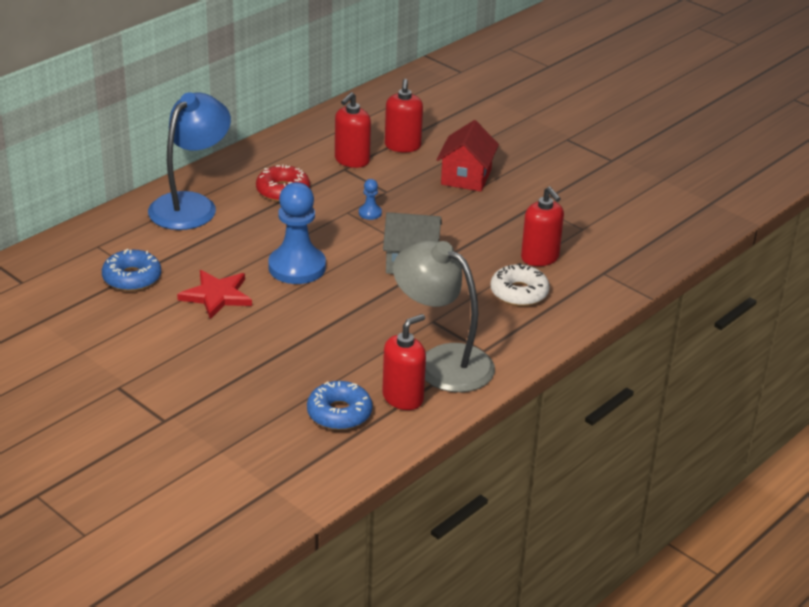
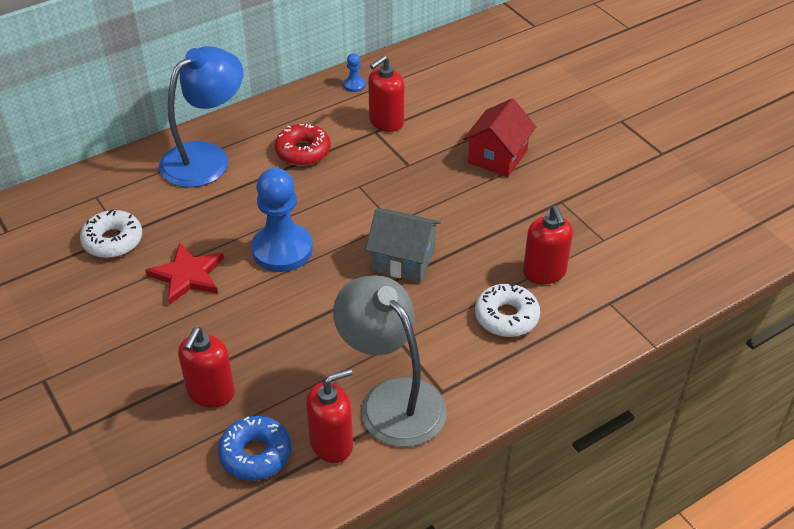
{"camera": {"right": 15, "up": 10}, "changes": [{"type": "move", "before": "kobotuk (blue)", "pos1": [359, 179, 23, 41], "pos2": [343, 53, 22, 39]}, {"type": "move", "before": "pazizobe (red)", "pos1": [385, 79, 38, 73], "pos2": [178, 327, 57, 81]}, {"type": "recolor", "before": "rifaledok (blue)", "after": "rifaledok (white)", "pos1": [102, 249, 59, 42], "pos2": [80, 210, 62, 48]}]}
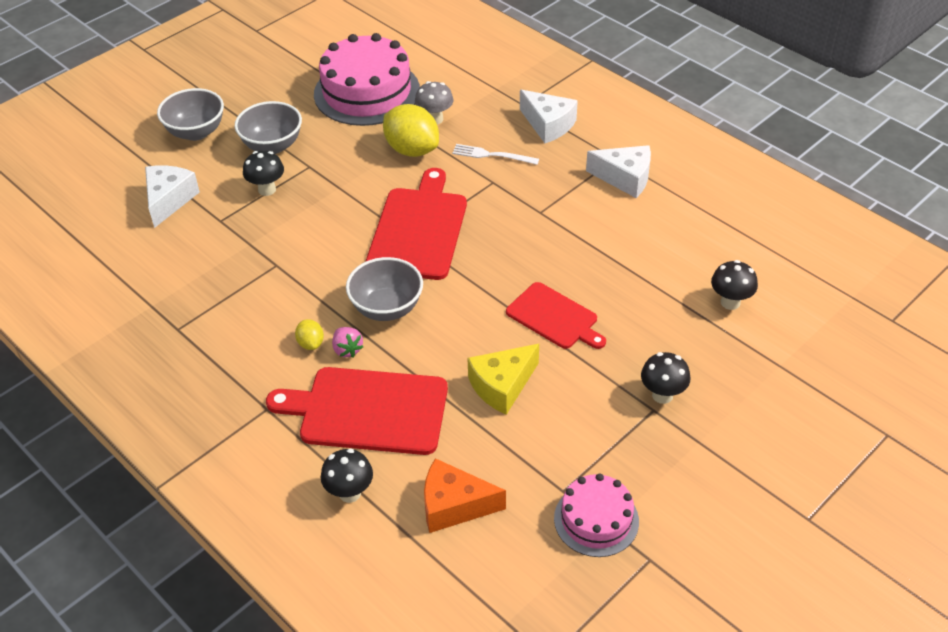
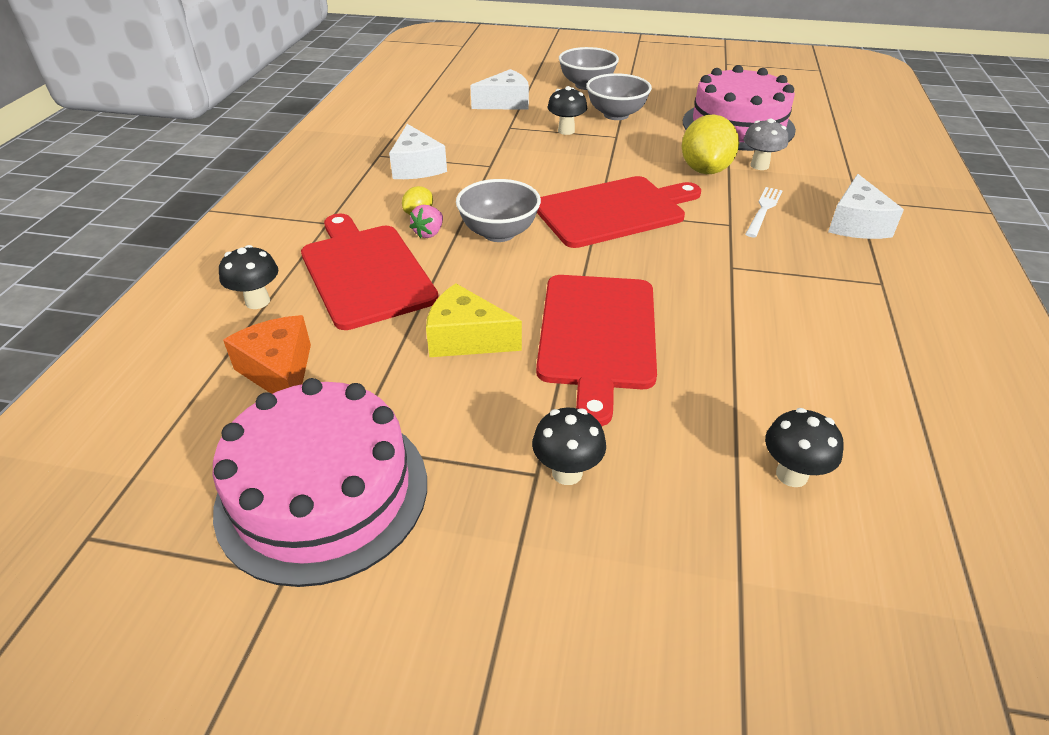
{"camera": {"right": 55, "up": -5}, "changes": [{"type": "move", "before": "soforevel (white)", "pos1": [586, 145, 65, 53], "pos2": [389, 124, 58, 55]}, {"type": "rotate", "before": "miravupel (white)", "pos1": [452, 144, 87, 21], "pos2": [746, 187, 37, 51], "turn": 45}, {"type": "resize", "before": "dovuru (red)", "pos1": [506, 282, 100, 67], "pos2": [536, 275, 121, 151], "scale": 1.6}, {"type": "resize", "before": "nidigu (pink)", "pos1": [554, 473, 85, 84], "pos2": [213, 378, 214, 209], "scale": 1.77}]}
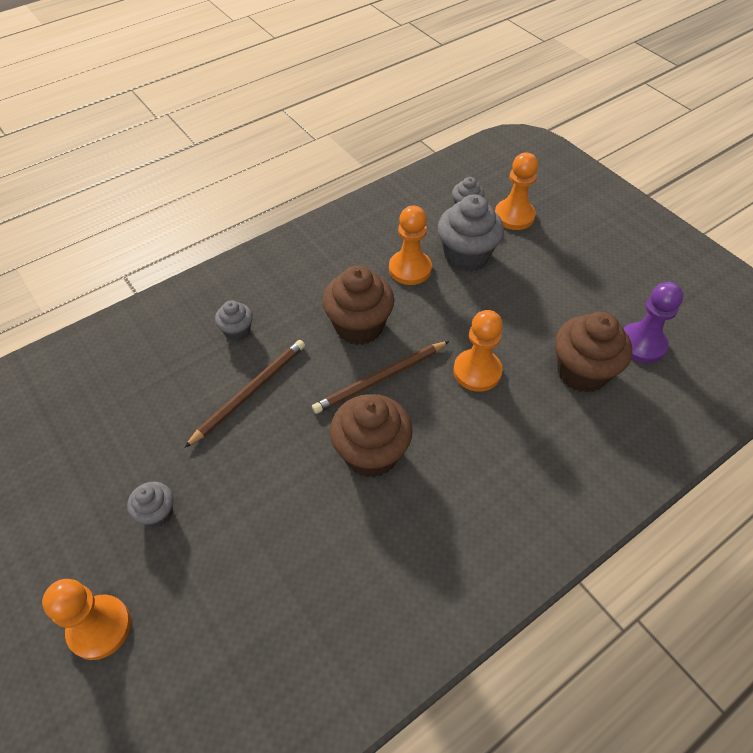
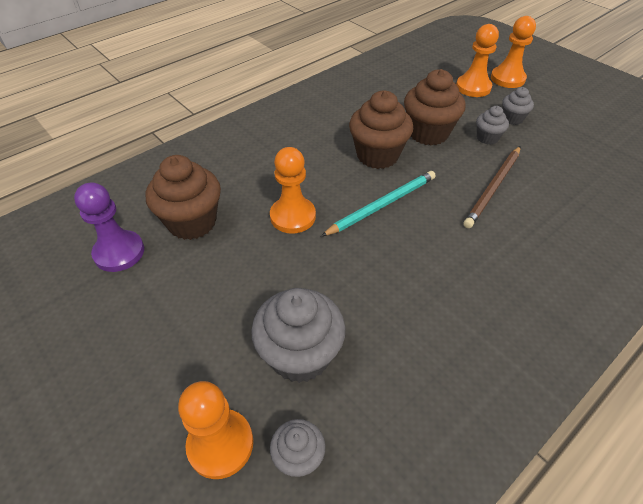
{"camera": {"right": 175, "up": -5}, "changes": [{"type": "move", "before": "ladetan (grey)", "pos1": [215, 300, 38, 41], "pos2": [476, 106, 33, 39]}, {"type": "move", "before": "ladetan (brown)", "pos1": [322, 266, 72, 79], "pos2": [404, 69, 62, 76]}, {"type": "move", "before": "kobotuk (orange)", "pos1": [389, 206, 43, 79], "pos2": [456, 24, 43, 73]}, {"type": "recolor", "before": "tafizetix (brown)", "after": "tafizetix (turquoise)", "pos1": [312, 341, 137, 73], "pos2": [321, 171, 115, 66]}]}
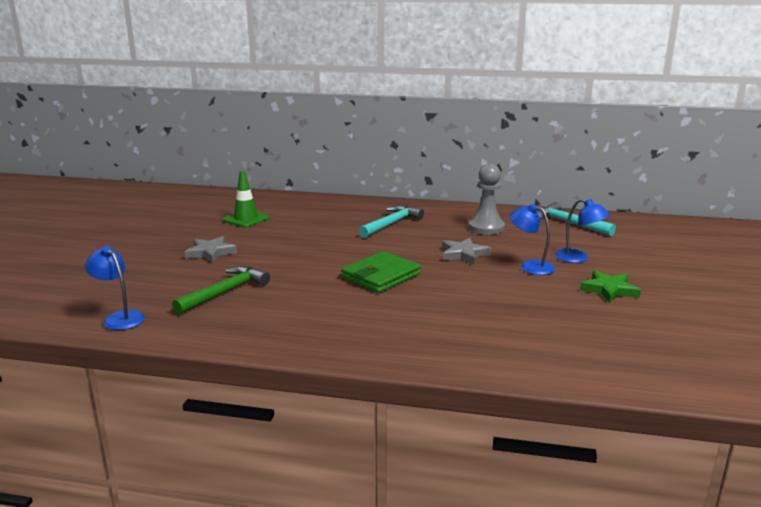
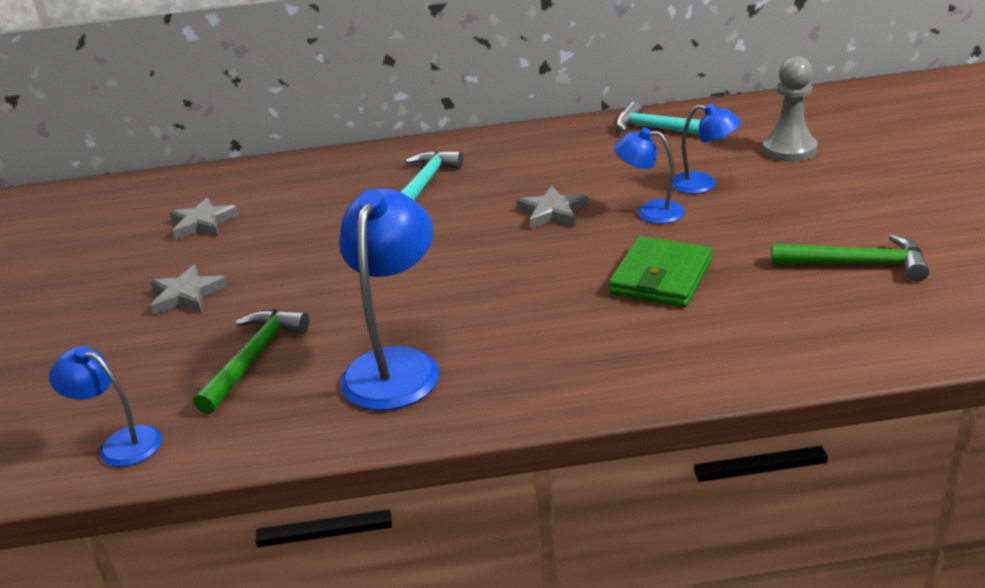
{"camera": {"right": -15, "up": 10}, "changes": [{"type": "delete", "before": "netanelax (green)", "pos1": [580, 270, 61, 33]}, {"type": "insert", "after": "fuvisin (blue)", "pos2": [339, 188, 100, 223]}, {"type": "insert", "after": "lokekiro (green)", "pos2": [771, 234, 159, 48]}, {"type": "move", "before": "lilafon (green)", "pos1": [341, 251, 80, 42], "pos2": [609, 236, 104, 71]}, {"type": "move", "before": "kobotuk (grey)", "pos1": [468, 164, 37, 71], "pos2": [762, 56, 56, 106]}, {"type": "replace", "before": "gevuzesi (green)", "after": "netanelax (grey)", "pos1": [222, 171, 47, 56], "pos2": [170, 197, 69, 43]}]}
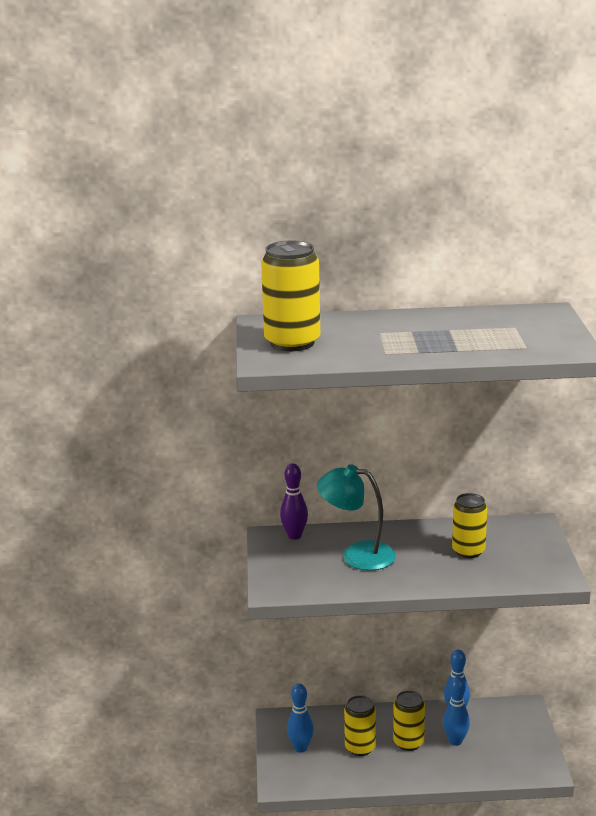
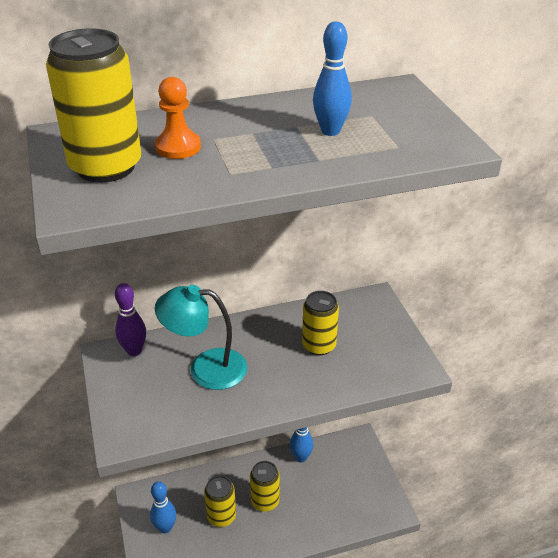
{"camera": {"right": -15, "up": 15}, "changes": [{"type": "insert", "after": "kobotuk (orange)", "pos2": [155, 77, 46, 82]}, {"type": "move", "before": "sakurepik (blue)", "pos1": [443, 677, 27, 69], "pos2": [313, 21, 39, 115]}]}
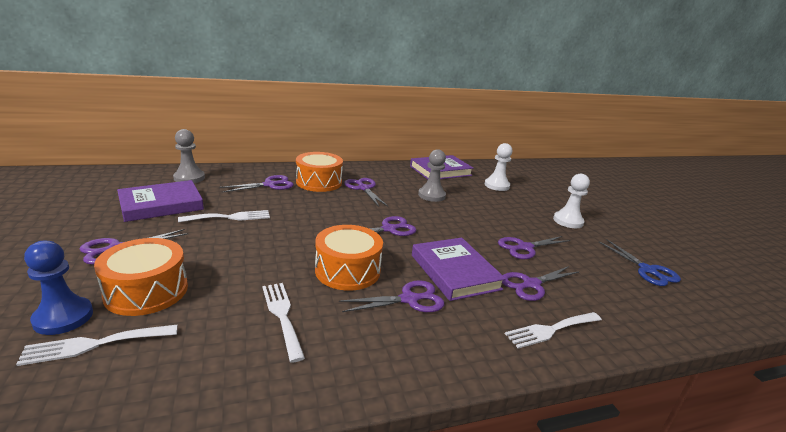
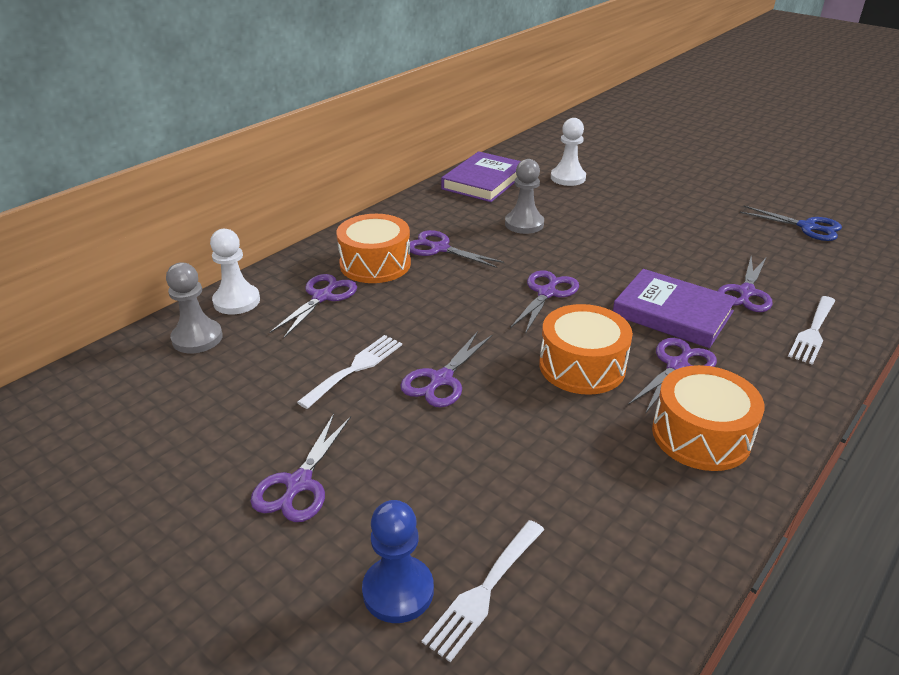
{"camera": {"right": -30, "up": 10}, "changes": [{"type": "delete", "before": "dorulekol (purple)", "pos1": [117, 180, 87, 42]}, {"type": "delete", "before": "miravupel (white)", "pos1": [262, 283, 43, 80]}, {"type": "move", "before": "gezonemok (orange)", "pos1": [94, 238, 94, 78], "pos2": [652, 365, 113, 106]}, {"type": "move", "before": "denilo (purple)", "pos1": [498, 236, 72, 23], "pos2": [400, 331, 92, 76]}, {"type": "move", "before": "kobotuk (white)", "pos1": [553, 174, 37, 54], "pos2": [210, 229, 50, 86]}]}
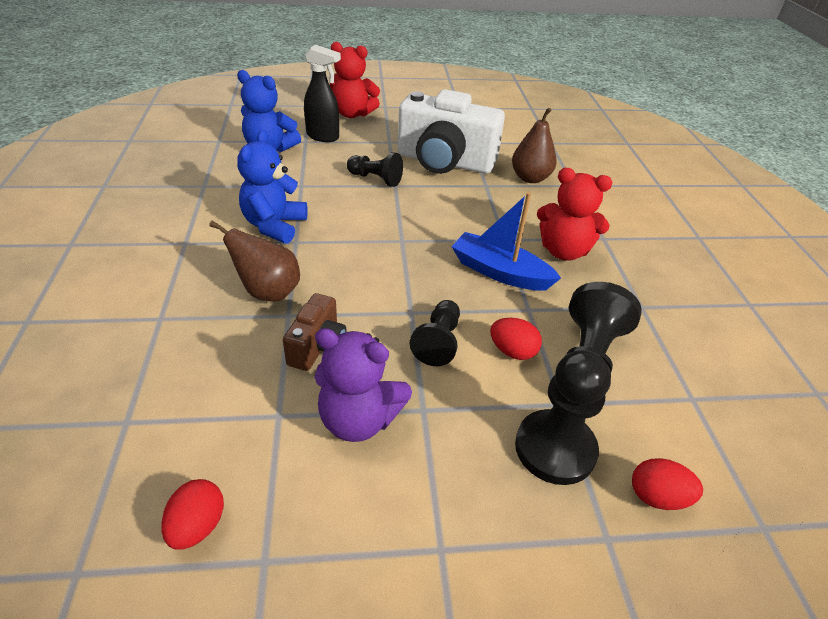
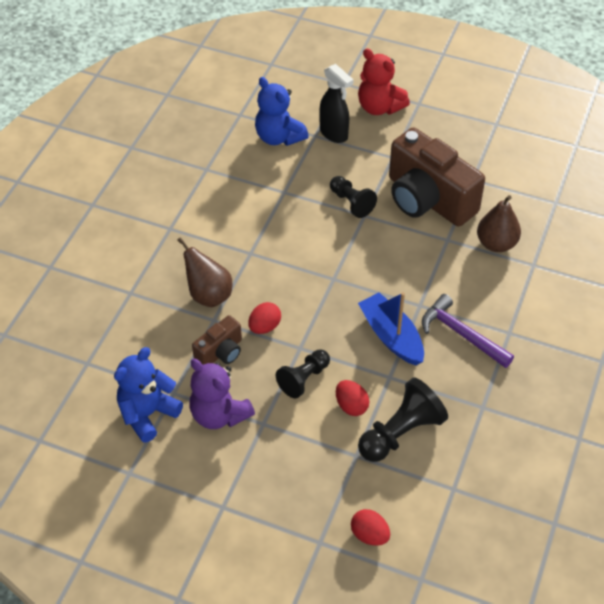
{"camera": {"right": 30, "up": 10}, "changes": [{"type": "delete", "before": "kobotuk (black)", "pos1": [515, 350, 96, 135]}, {"type": "move", "before": "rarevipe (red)", "pos1": [161, 479, 63, 71], "pos2": [248, 302, 33, 32]}, {"type": "move", "before": "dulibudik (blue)", "pos1": [237, 129, 71, 115], "pos2": [114, 347, 69, 96]}, {"type": "replace", "before": "dulibudik (red)", "after": "lokekiro (purple)", "pos1": [537, 168, 75, 93], "pos2": [422, 294, 92, 74]}, {"type": "recolor", "before": "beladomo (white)", "after": "beladomo (brown)", "pos1": [398, 89, 107, 85], "pos2": [389, 127, 96, 99]}]}
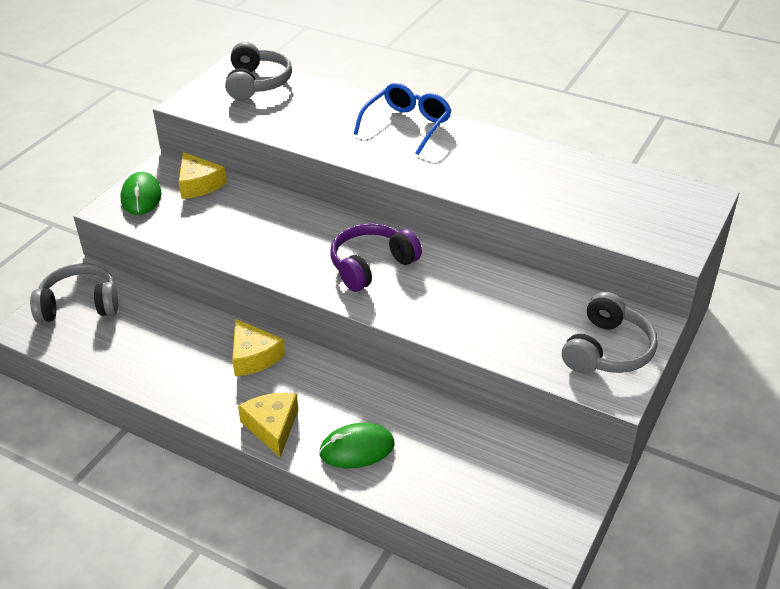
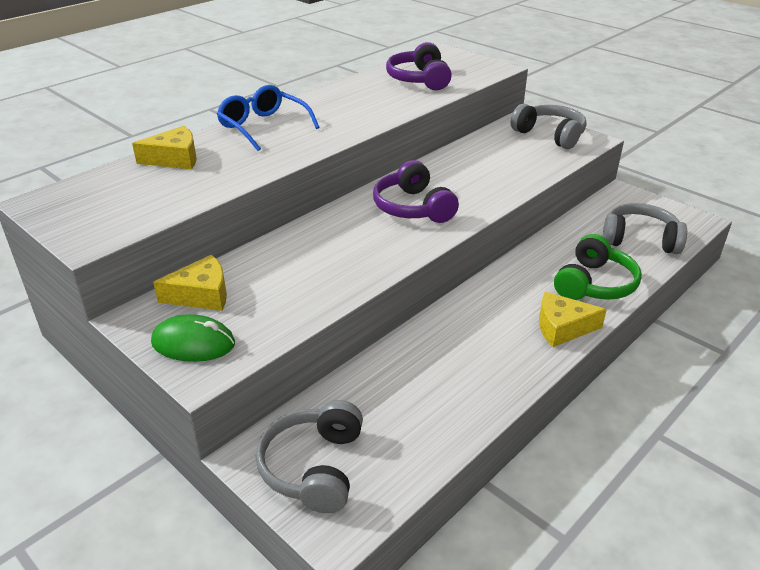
{"camera": {"right": -75, "up": -5}, "changes": [{"type": "insert", "after": "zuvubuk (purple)", "pos2": [386, 42, 66, 48]}, {"type": "move", "before": "zuvubuk (grey)", "pos1": [225, 42, 67, 58], "pos2": [603, 203, 84, 51]}, {"type": "move", "before": "soforevel (yellow)", "pos1": [232, 319, 53, 57], "pos2": [132, 126, 65, 43]}, {"type": "replace", "before": "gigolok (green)", "after": "zuvubuk (green)", "pos1": [319, 423, 76, 45], "pos2": [554, 234, 88, 66]}]}
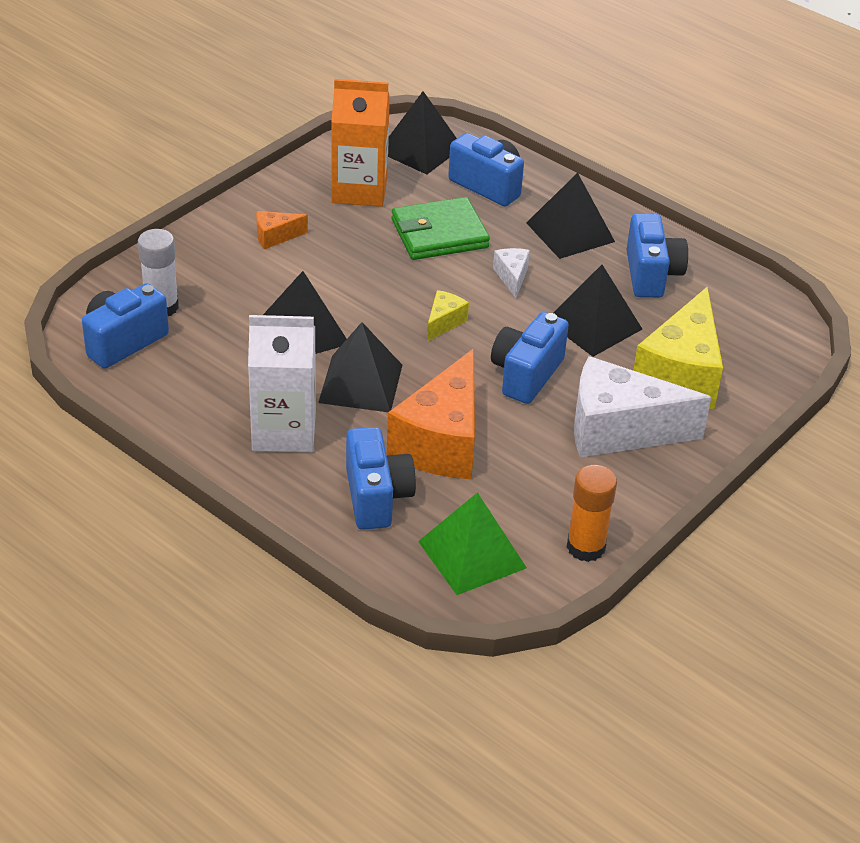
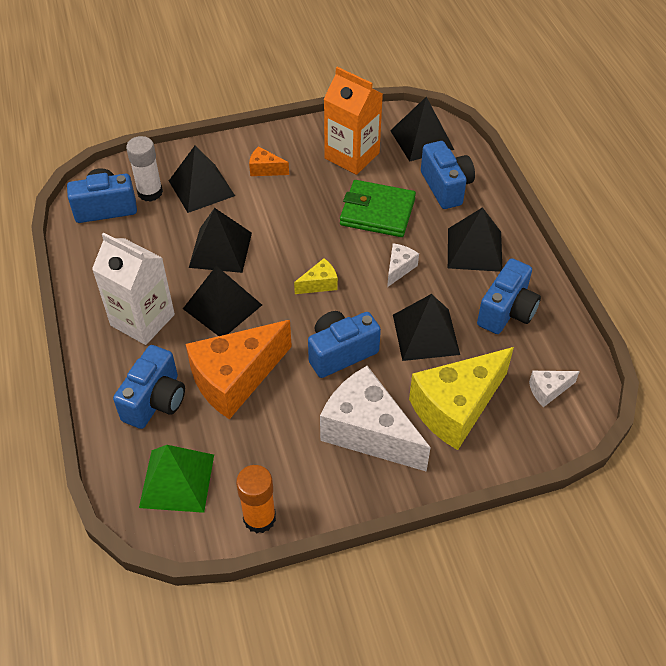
{"camera": {"right": 35, "up": 10}, "changes": [{"type": "insert", "after": "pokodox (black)", "pos2": [169, 146, 66, 67]}, {"type": "insert", "after": "soforevel (white)", "pos2": [529, 371, 51, 36]}]}
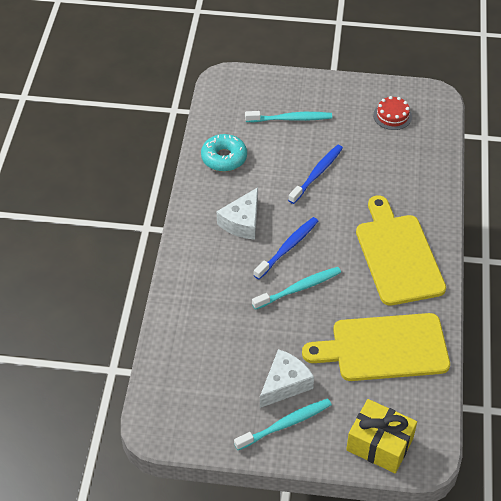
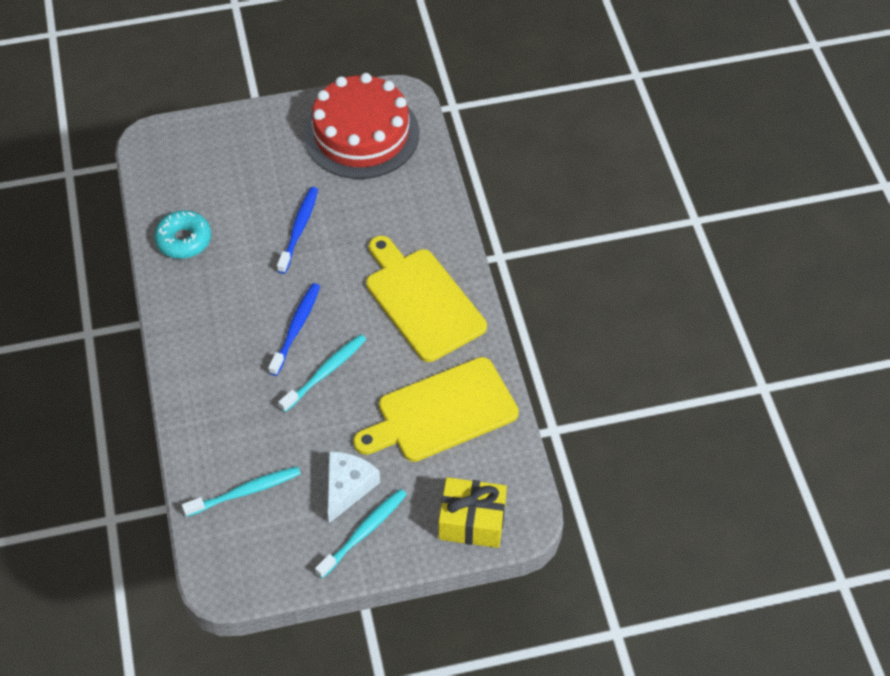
{"camera": {"right": -20, "up": 5}, "changes": [{"type": "delete", "before": "soforevel (white)", "pos1": [217, 187, 41, 53]}, {"type": "move", "before": "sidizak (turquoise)", "pos1": [245, 111, 87, 11], "pos2": [182, 466, 119, 51]}, {"type": "resize", "before": "nidigu (red)", "pos1": [373, 96, 39, 34], "pos2": [304, 73, 115, 106], "scale": 2.5}]}
